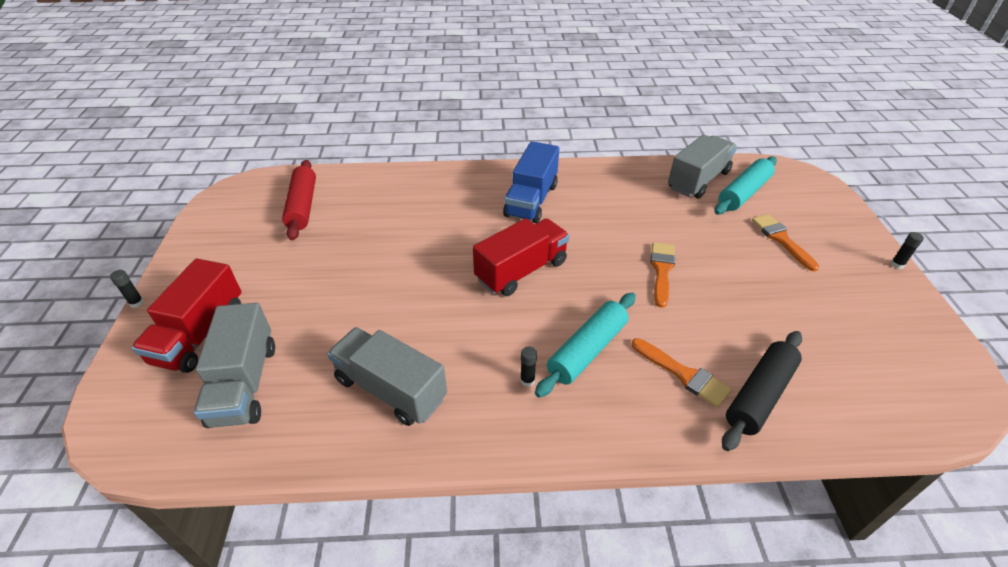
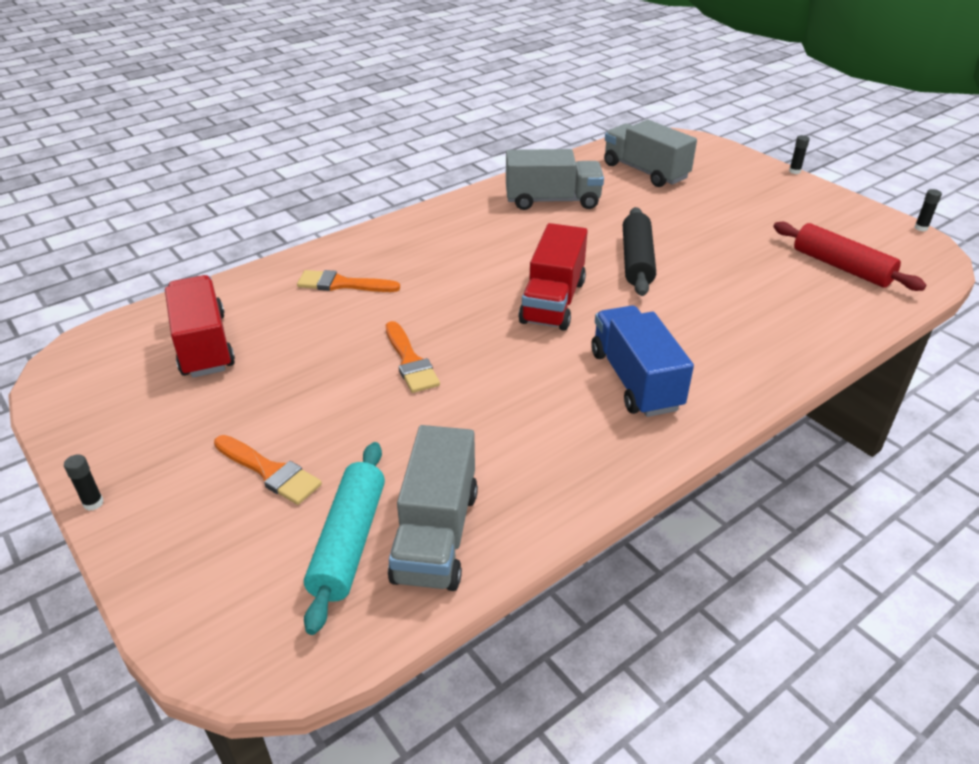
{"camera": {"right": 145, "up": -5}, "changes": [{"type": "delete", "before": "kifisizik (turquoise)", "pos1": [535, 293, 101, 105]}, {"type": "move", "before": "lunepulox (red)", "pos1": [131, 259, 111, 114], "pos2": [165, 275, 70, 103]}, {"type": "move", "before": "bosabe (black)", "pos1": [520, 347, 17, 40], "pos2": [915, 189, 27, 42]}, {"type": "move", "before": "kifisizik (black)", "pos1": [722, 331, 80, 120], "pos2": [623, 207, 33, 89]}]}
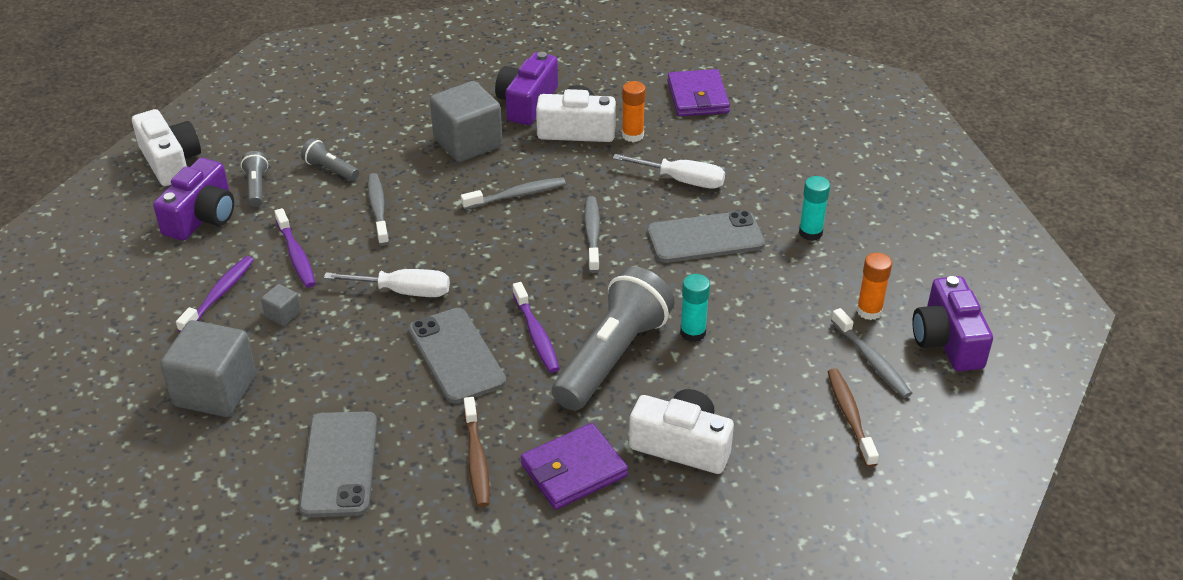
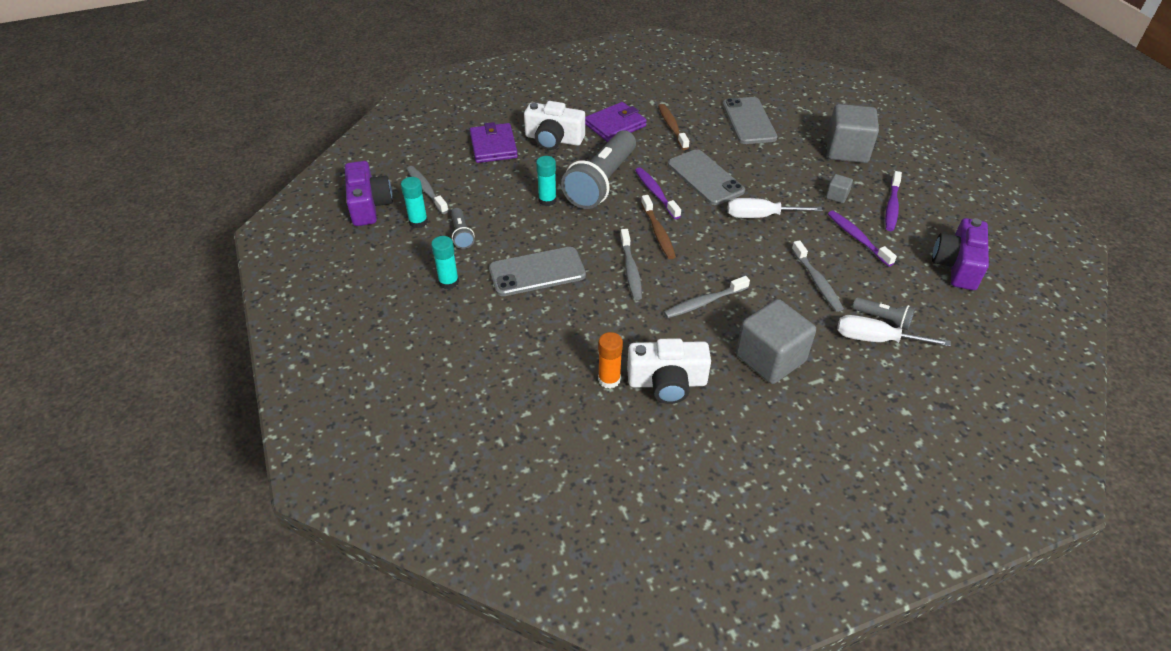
{"camera": {"right": 175, "up": 5}, "changes": [{"type": "delete", "before": "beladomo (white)", "pos1": [132, 109, 69, 77]}, {"type": "delete", "before": "beladomo (purple)", "pos1": [495, 52, 63, 73]}, {"type": "move", "before": "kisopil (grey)", "pos1": [241, 151, 27, 56], "pos2": [451, 208, 24, 41]}, {"type": "move", "before": "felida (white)", "pos1": [613, 154, 112, 35], "pos2": [837, 315, 114, 32]}, {"type": "move", "before": "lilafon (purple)", "pos1": [668, 69, 62, 47], "pos2": [470, 122, 48, 41]}, {"type": "move", "before": "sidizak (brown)", "pos1": [828, 368, 51, 99], "pos2": [641, 195, 35, 64]}, {"type": "recolor", "before": "bosabe (orange)", "after": "bosabe (turquoise)", "pos1": [856, 253, 36, 67], "pos2": [401, 177, 27, 51]}]}
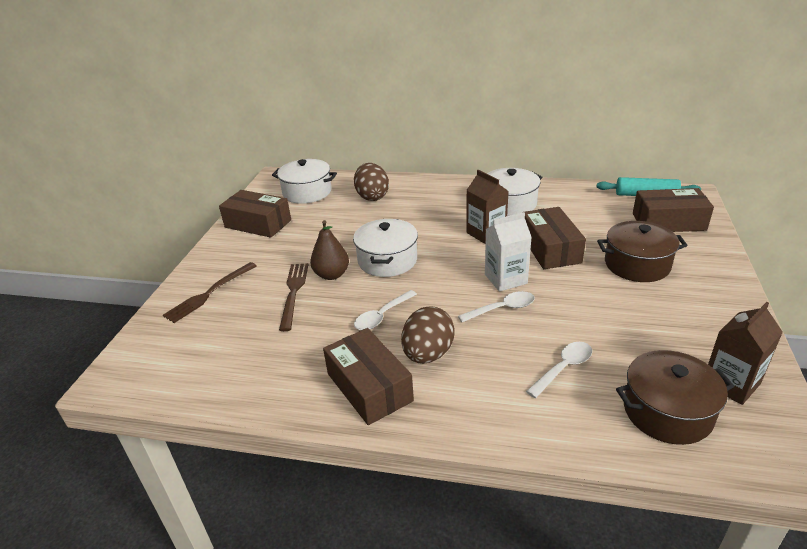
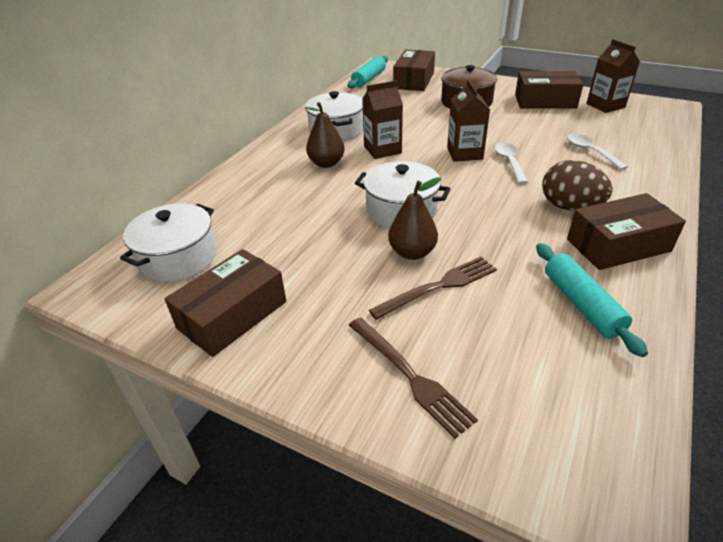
{"camera": {"right": -75, "up": 5}, "changes": [{"type": "delete", "before": "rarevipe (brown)", "pos1": [354, 163, 35, 38]}, {"type": "delete", "before": "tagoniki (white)", "pos1": [354, 290, 63, 40]}, {"type": "delete", "before": "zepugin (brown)", "pos1": [616, 350, 118, 95]}, {"type": "insert", "after": "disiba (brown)", "pos2": [305, 102, 40, 66]}, {"type": "insert", "after": "kifisizik (turquoise)", "pos2": [536, 243, 112, 114]}, {"type": "move", "before": "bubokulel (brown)", "pos1": [525, 207, 61, 62], "pos2": [515, 71, 68, 38]}, {"type": "recolor", "before": "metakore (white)", "after": "metakore (brown)", "pos1": [485, 212, 47, 80], "pos2": [447, 79, 43, 83]}, {"type": "rotate", "before": "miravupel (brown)", "pos1": [279, 263, 29, 68], "pos2": [369, 257, 128, 63], "turn": 135}]}
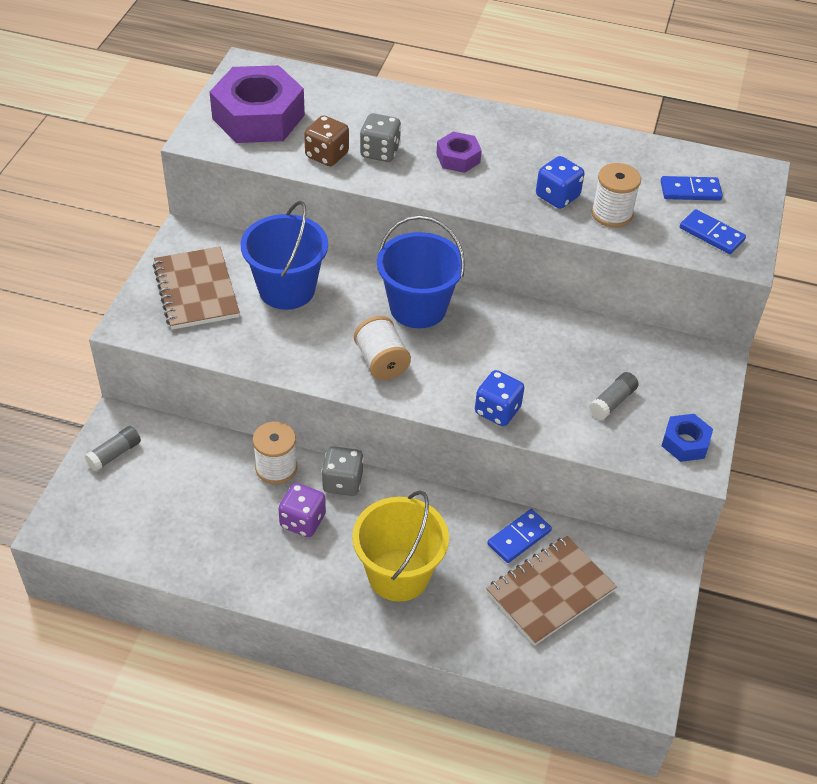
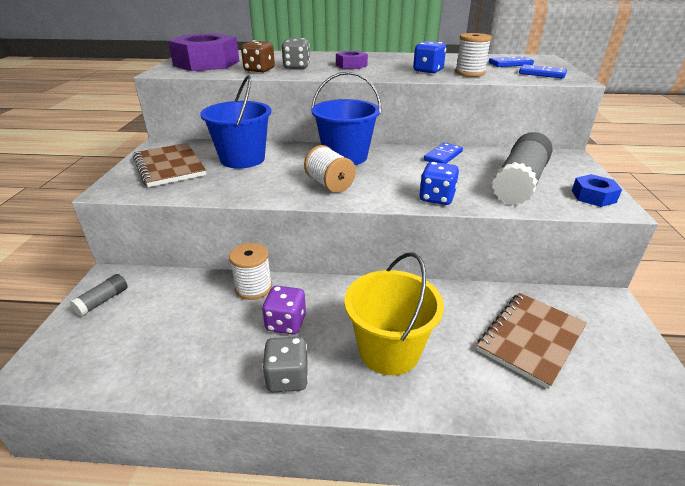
{"camera": {"right": -10, "up": -15}, "changes": [{"type": "move", "before": "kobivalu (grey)", "pos1": [321, 446, 43, 50], "pos2": [262, 337, 46, 55]}, {"type": "move", "before": "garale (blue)", "pos1": [487, 509, 65, 54], "pos2": [424, 143, 39, 21]}, {"type": "resize", "before": "bosabe (grey)", "pos1": [589, 372, 50, 48], "pos2": [492, 132, 60, 73], "scale": 2.22}]}
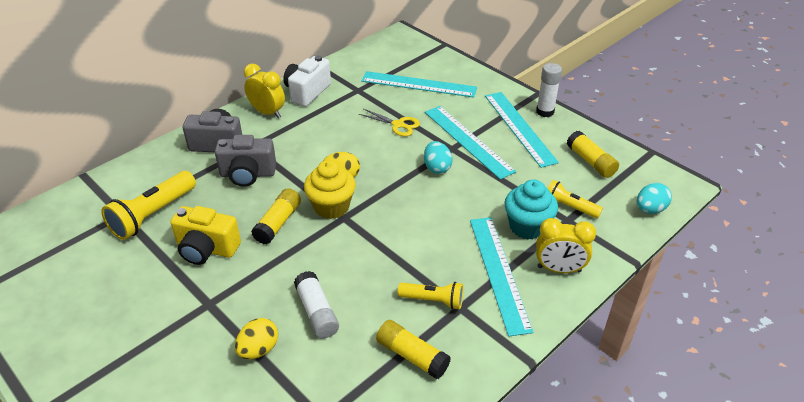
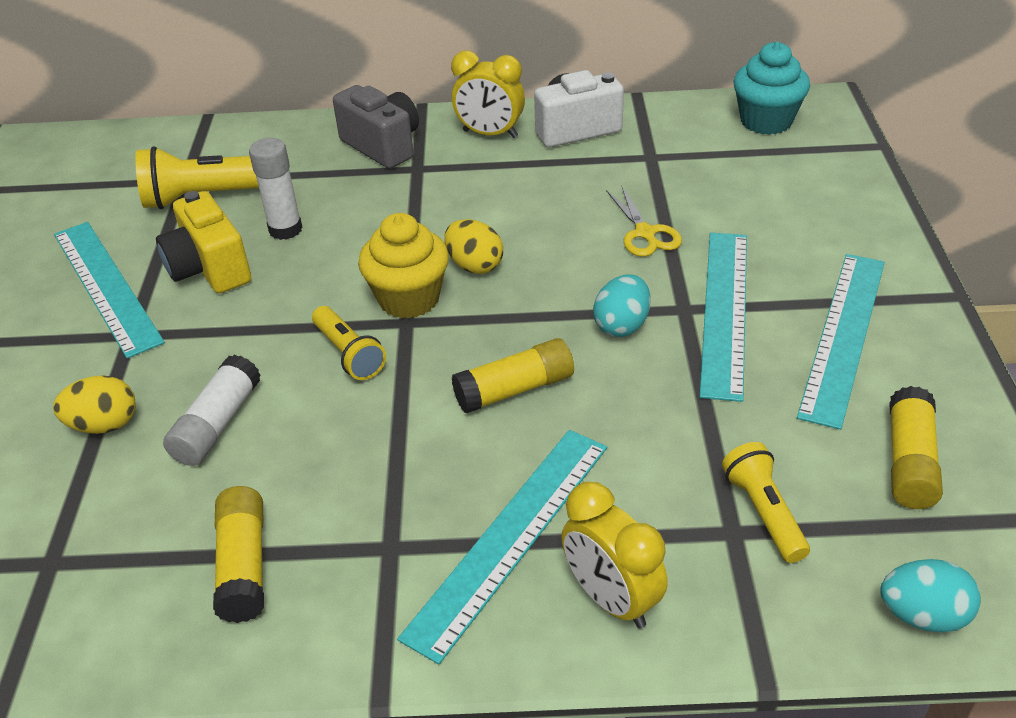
{"camera": {"right": 45, "up": 0}, "changes": [{"type": "delete", "before": "beladomo (grey)", "pos1": [215, 135, 61, 52]}, {"type": "move", "before": "bosabe (yellow)", "pos1": [251, 188, 50, 56], "pos2": [452, 338, 122, 75]}, {"type": "move", "before": "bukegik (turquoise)", "pos1": [361, 71, 116, 27], "pos2": [54, 222, 111, 137]}, {"type": "move", "before": "kisopil (yellow)", "pos1": [398, 282, 65, 28], "pos2": [312, 306, 74, 74]}, {"type": "move", "before": "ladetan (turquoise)", "pos1": [504, 179, 54, 61], "pos2": [733, 42, 77, 93]}, {"type": "move", "before": "bosabe (white)", "pos1": [536, 63, 26, 54], "pos2": [249, 138, 53, 102]}, {"type": "rotate", "before": "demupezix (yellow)", "pos1": [244, 64, 41, 54], "pos2": [451, 50, 74, 88], "turn": 120}]}
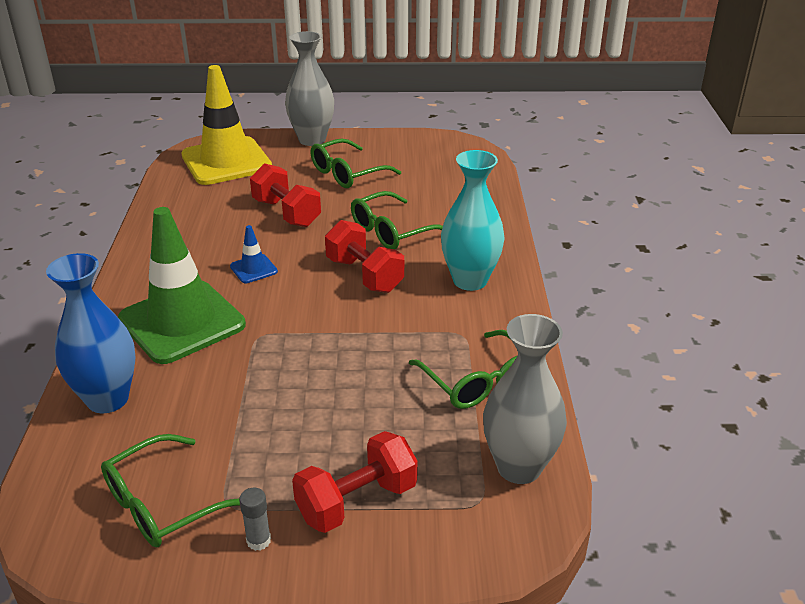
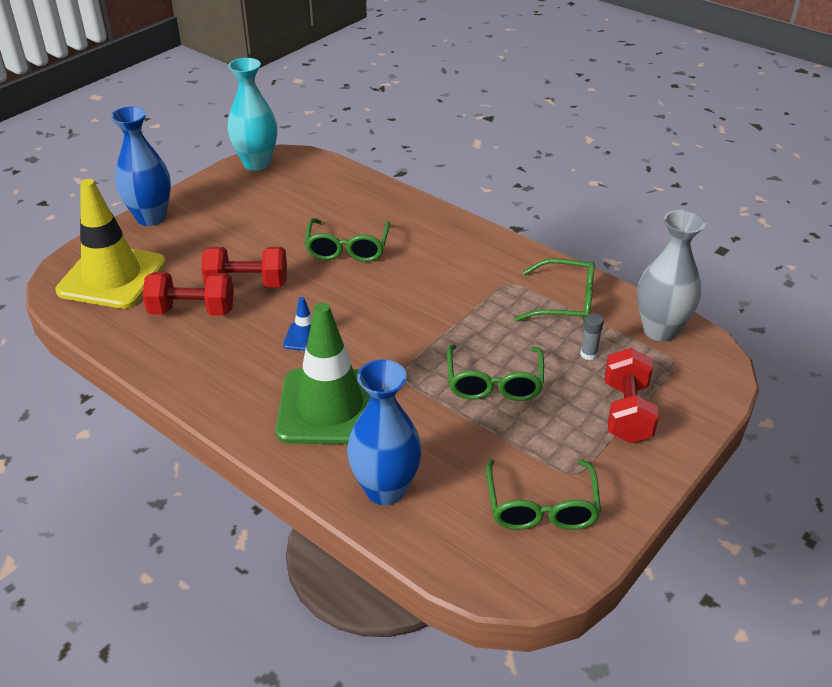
{"camera": {"right": -50, "up": 5}, "changes": [{"type": "move", "before": "bosabe (grey)", "pos1": [239, 488, 32, 63], "pos2": [580, 313, 24, 47]}, {"type": "move", "before": "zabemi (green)", "pos1": [310, 138, 91, 50], "pos2": [447, 345, 97, 56]}, {"type": "move", "before": "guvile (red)", "pos1": [325, 220, 79, 73], "pos2": [142, 272, 92, 44]}, {"type": "move", "before": "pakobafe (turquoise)", "pos1": [441, 150, 64, 141], "pos2": [228, 58, 49, 113]}, {"type": "recolor", "before": "pakobafe (grey)", "after": "pakobafe (blue)", "pos1": [285, 31, 49, 115], "pos2": [111, 106, 60, 120]}]}
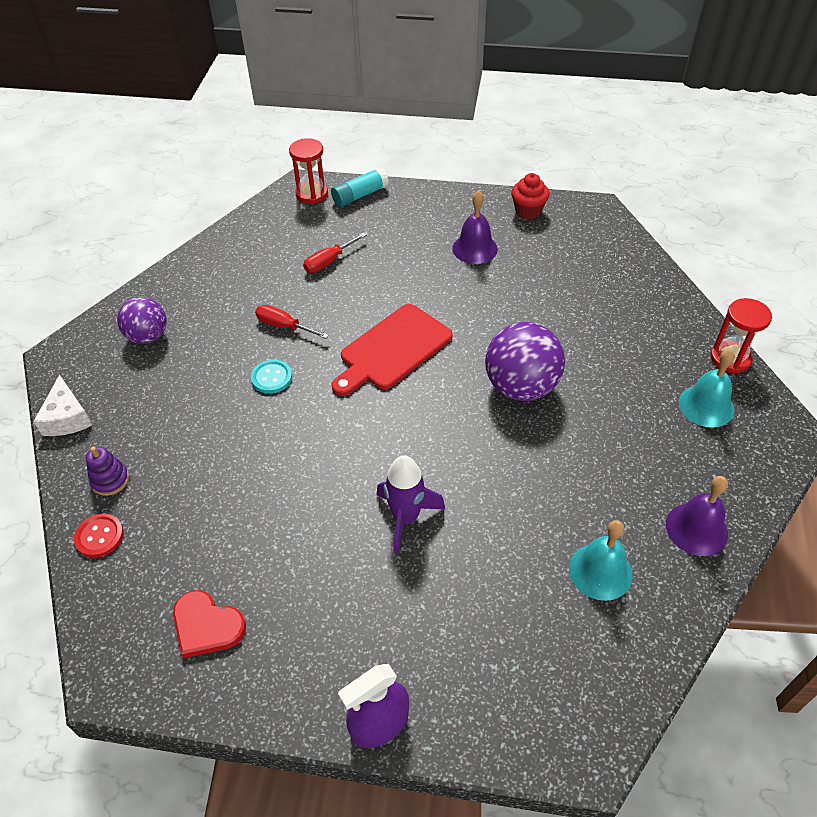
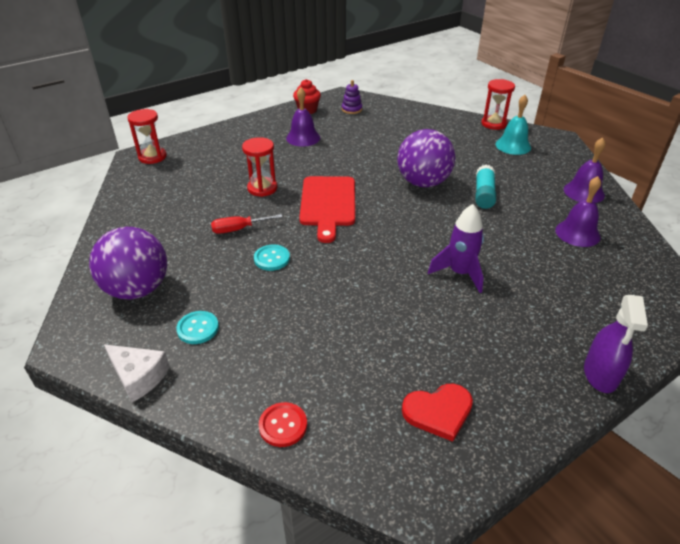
{"camera": {"right": -45, "up": -10}, "changes": [{"type": "delete", "before": "felida (red)", "pos1": [303, 233, 63, 40]}, {"type": "insert", "after": "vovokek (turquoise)", "pos2": [176, 311, 43, 33]}, {"type": "insert", "after": "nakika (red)", "pos2": [242, 137, 35, 60]}, {"type": "move", "before": "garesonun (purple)", "pos1": [86, 446, 43, 50], "pos2": [342, 80, 20, 34]}, {"type": "move", "before": "bosabe (turquoise)", "pos1": [331, 167, 58, 40], "pos2": [476, 165, 20, 44]}, {"type": "recolor", "before": "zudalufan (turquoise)", "after": "zudalufan (purple)", "pos1": [569, 520, 64, 81], "pos2": [555, 176, 46, 71]}, {"type": "resize", "before": "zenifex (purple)", "pos1": [117, 297, 50, 47], "pos2": [89, 227, 78, 72], "scale": 1.56}]}
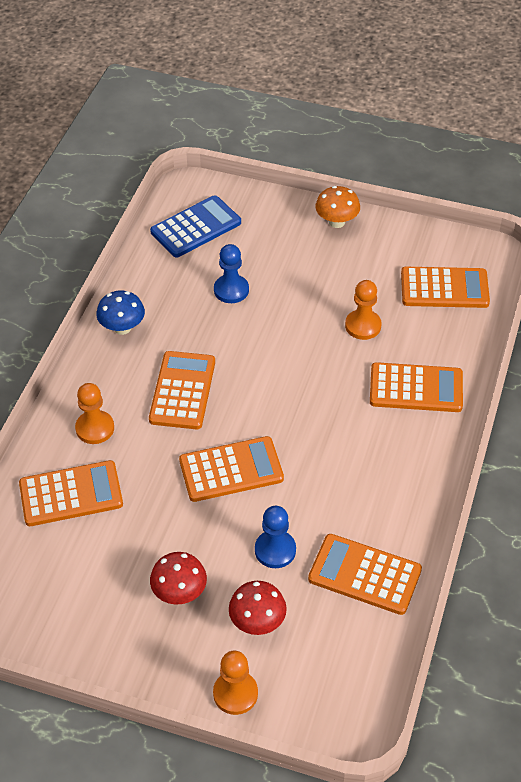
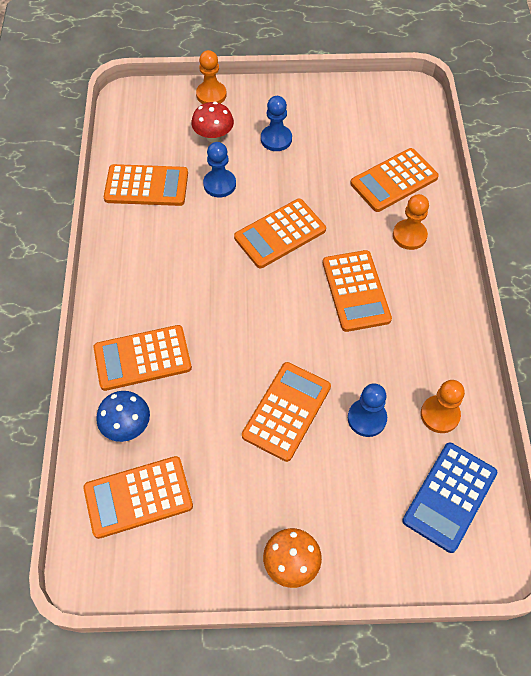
{"camera": {"right": 160, "up": 10}, "changes": [{"type": "insert", "after": "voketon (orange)", "pos2": [242, 362, 89, 100]}, {"type": "move", "before": "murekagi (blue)", "pos1": [96, 290, 49, 45], "pos2": [96, 391, 54, 51]}, {"type": "move", "before": "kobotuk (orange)", "pos1": [345, 280, 37, 60], "pos2": [421, 380, 44, 53]}, {"type": "replace", "before": "murekagi (red)", "after": "kobotuk (blue)", "pos1": [150, 552, 57, 52], "pos2": [261, 96, 31, 55]}]}
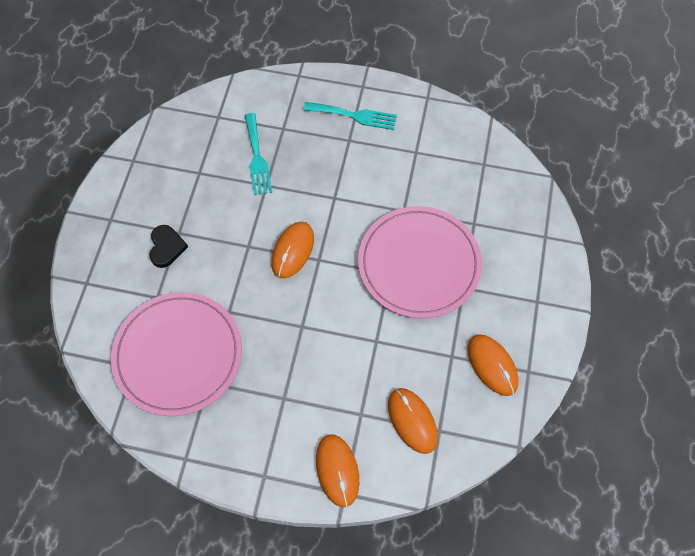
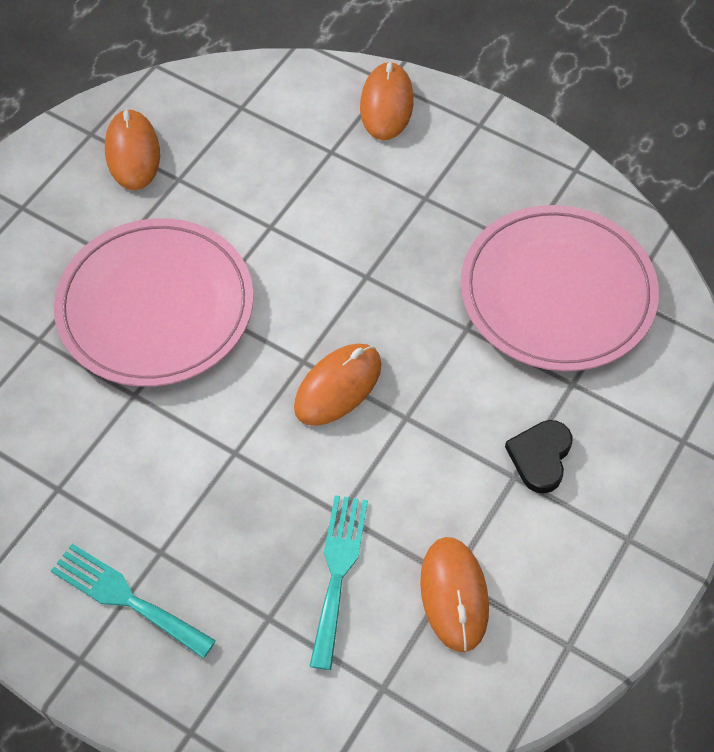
{"camera": {"right": -160, "up": -5}, "changes": [{"type": "move", "before": "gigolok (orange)", "pos1": [388, 388, 50, 66], "pos2": [420, 537, 69, 115]}]}
